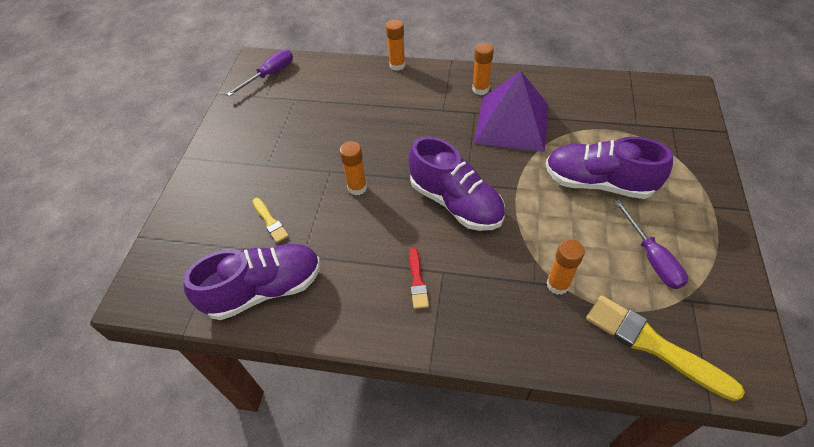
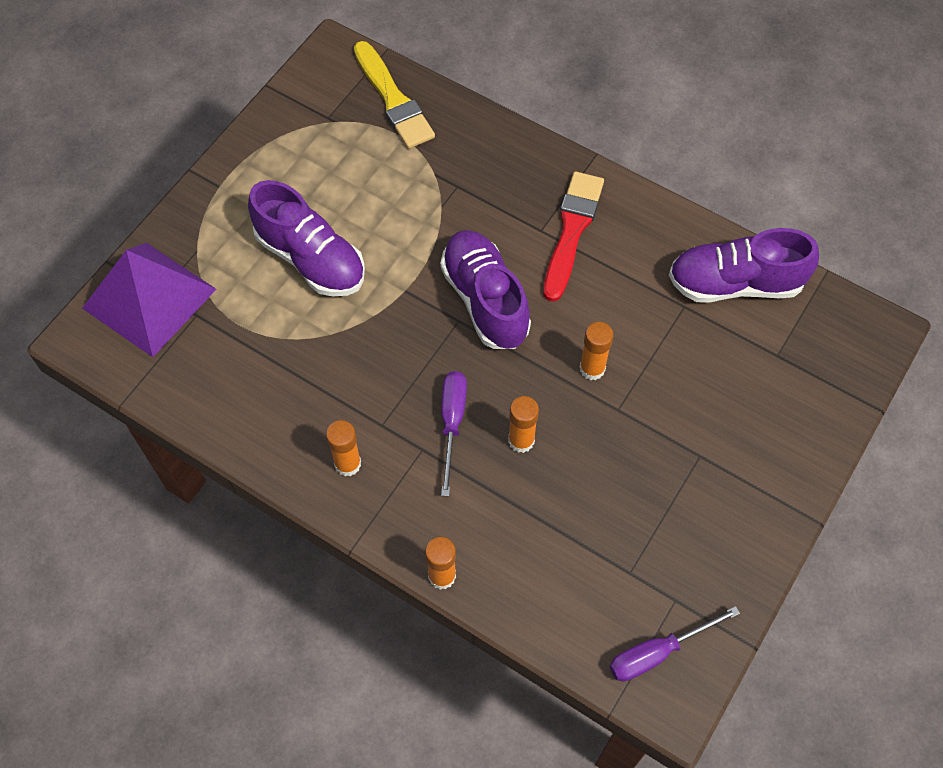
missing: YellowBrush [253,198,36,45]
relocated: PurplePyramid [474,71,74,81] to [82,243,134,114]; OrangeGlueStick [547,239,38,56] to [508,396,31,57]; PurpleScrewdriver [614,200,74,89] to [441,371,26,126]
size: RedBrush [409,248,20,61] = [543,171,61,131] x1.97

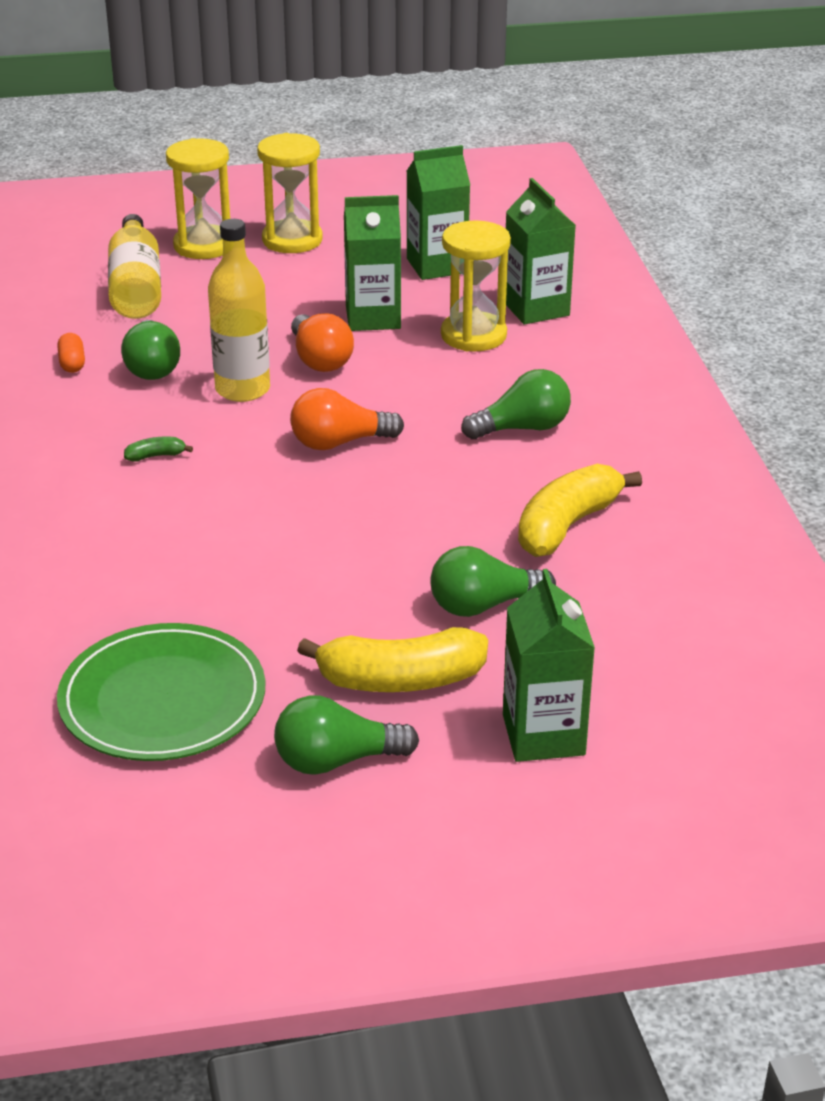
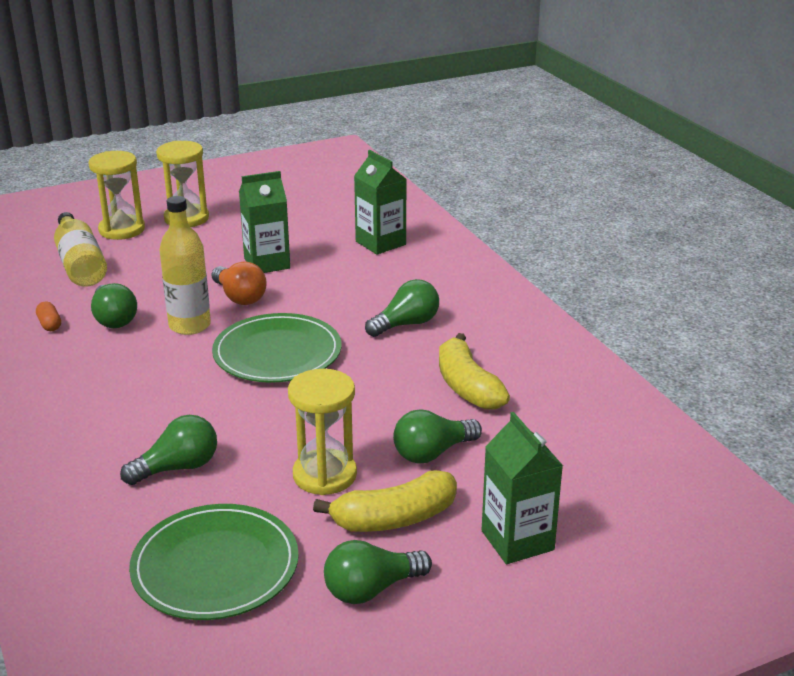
missing: GreenBanana [124,436,69,25]; GreenCarton [407,145,63,135]
appeared: GreenLightBulb [120,415,97,70]
relocated: YellowHourglass [441,221,70,130] to [288,369,69,126]
exchanged: OrangeLightBulb [290,388,114,62] to GreenPlate [212,313,130,70]
spun: YellowBanana [518,464,124,93] = [439,333,71,77] 45 degrees counterclockwise

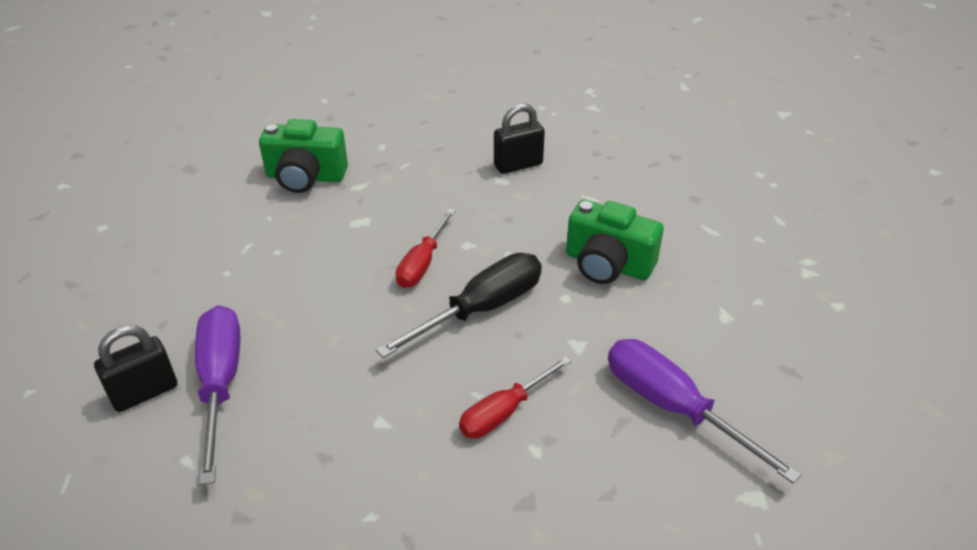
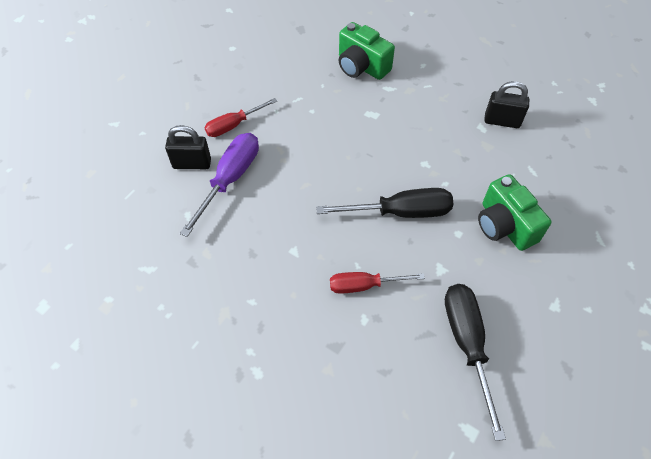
relocated: RedScrewdriver [396,209,59,79] to [204,98,73,39]
colour: PurpleScrewdriver [608,339,194,145] to BlackScrewdriver [445,284,61,157]

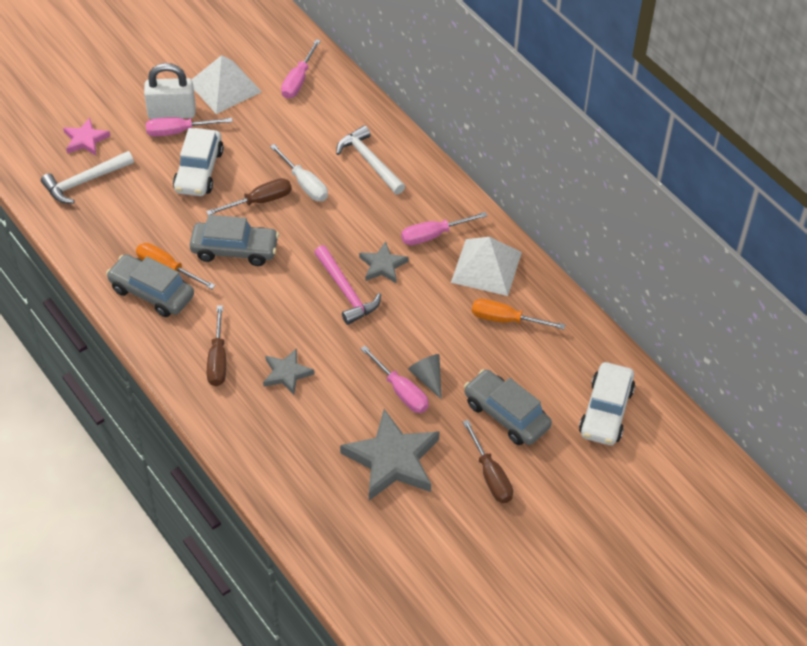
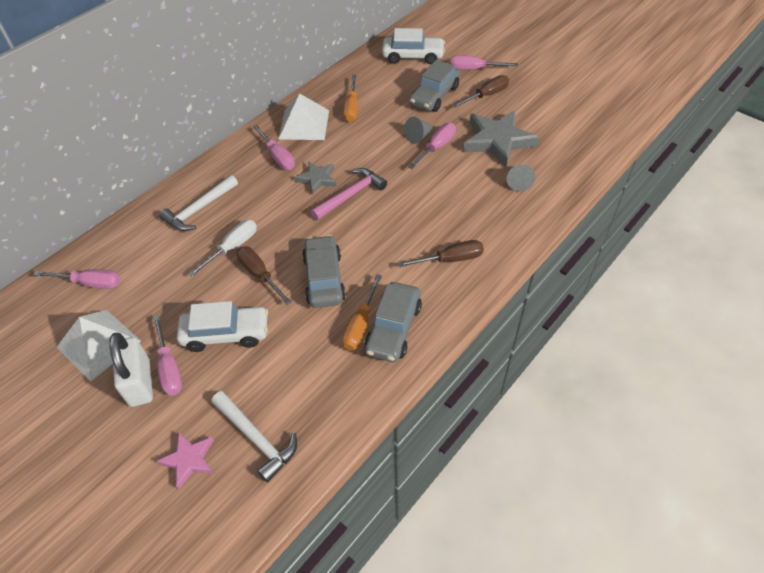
missing: GreyStar [263,348,51,47]
appeared: PinkScrewdriver [451,55,67,15]; GreyCone [506,164,30,27]

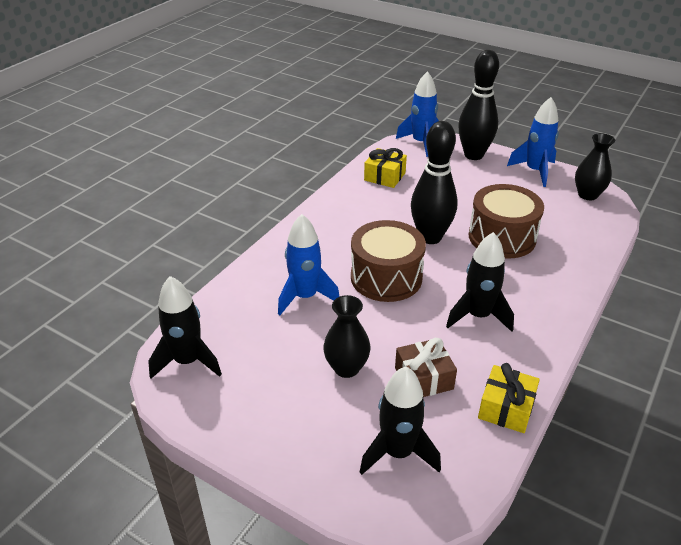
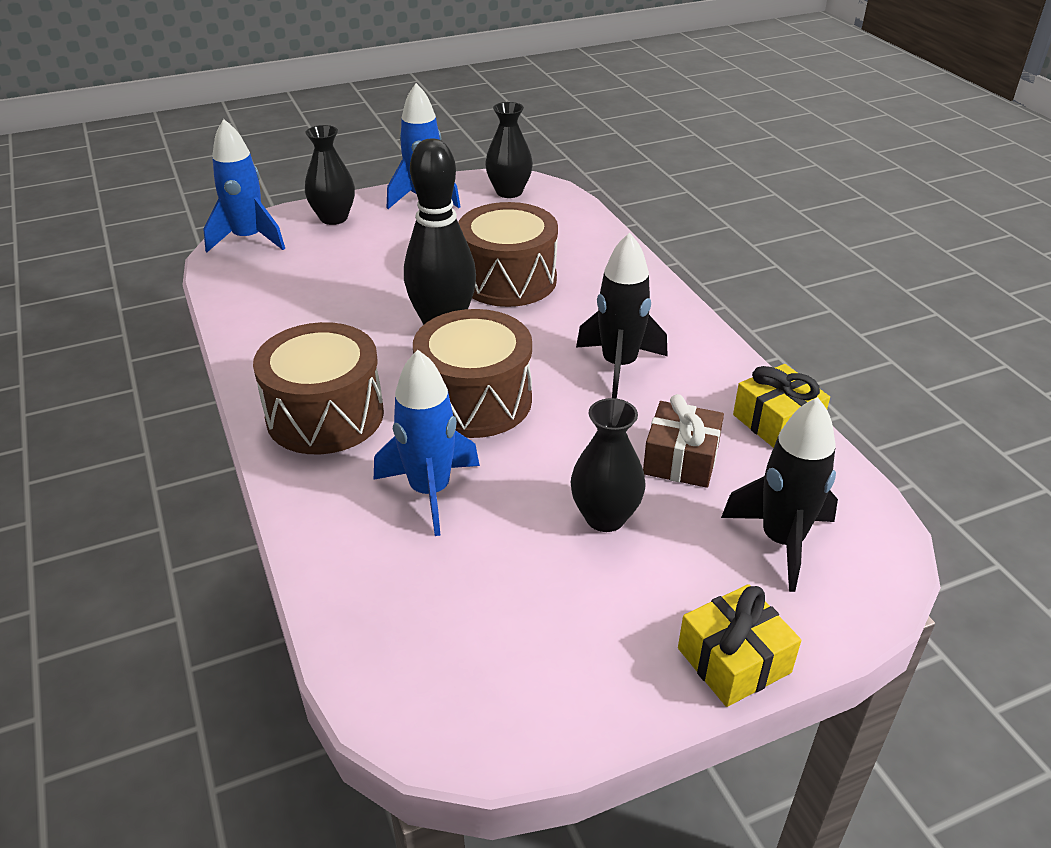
missing: BlackRocket [148,276,74,103]
appeared: BrownDrum [253,322,131,132]
relocated: YellowGift [364,148,43,40] to [678,584,123,123]
exchanged: BlackBowlingPin [458,50,41,110] to BlackVase [305,125,50,100]

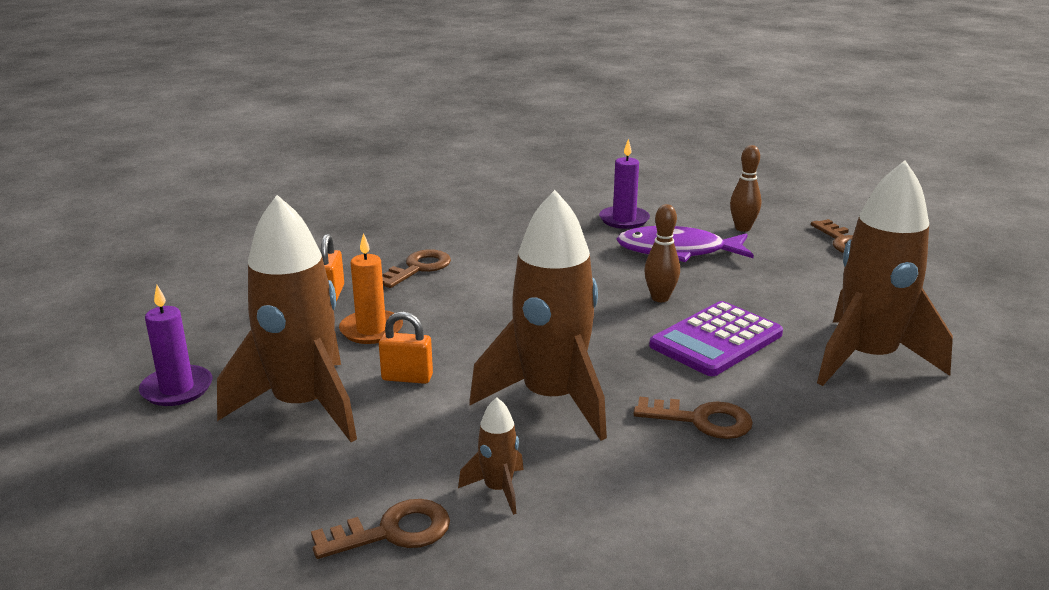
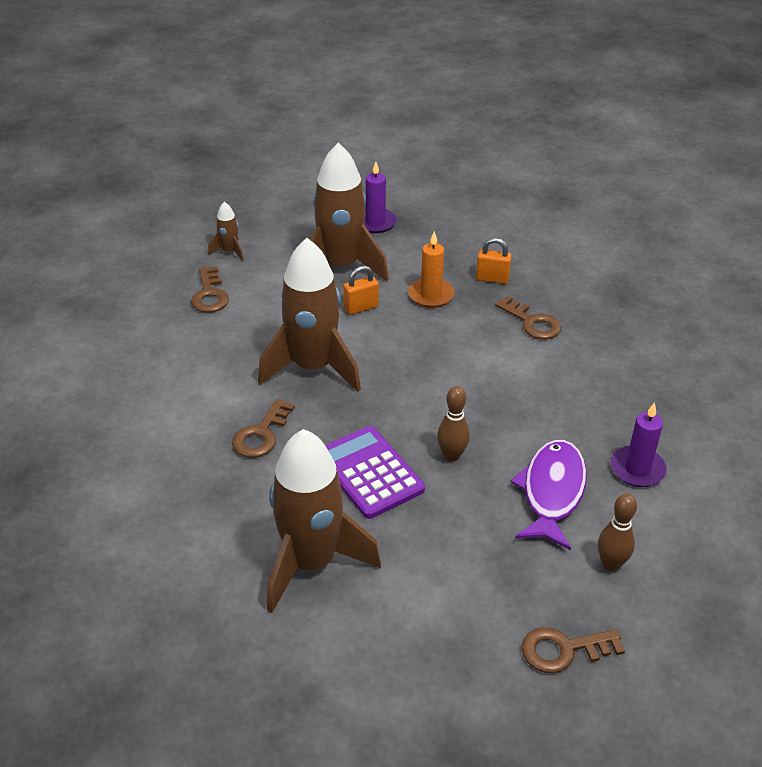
relocated: BrownRocket [458,397,66,118] to [208,202,36,60]
spun: OrangePadlock [379,311,54,73] = [343,266,36,49] 45 degrees clockwise

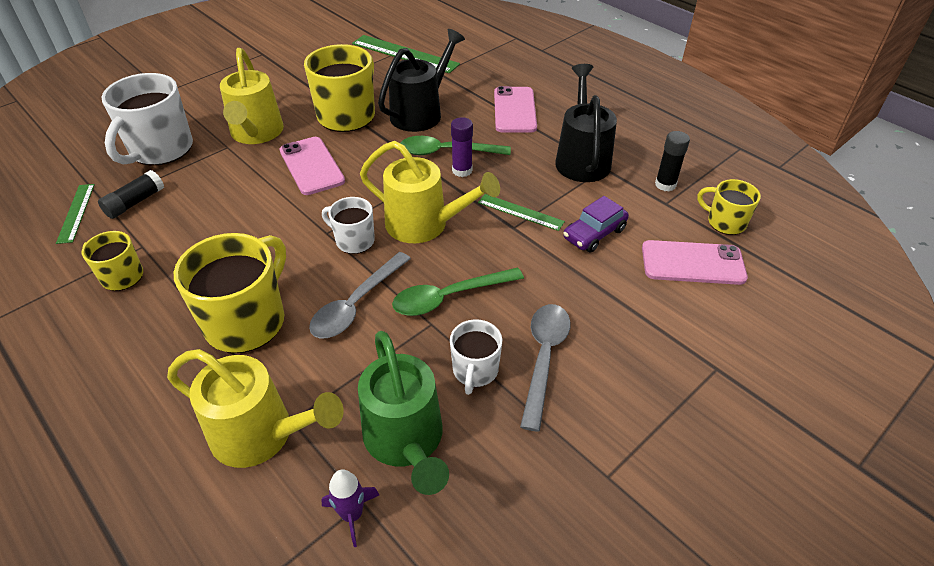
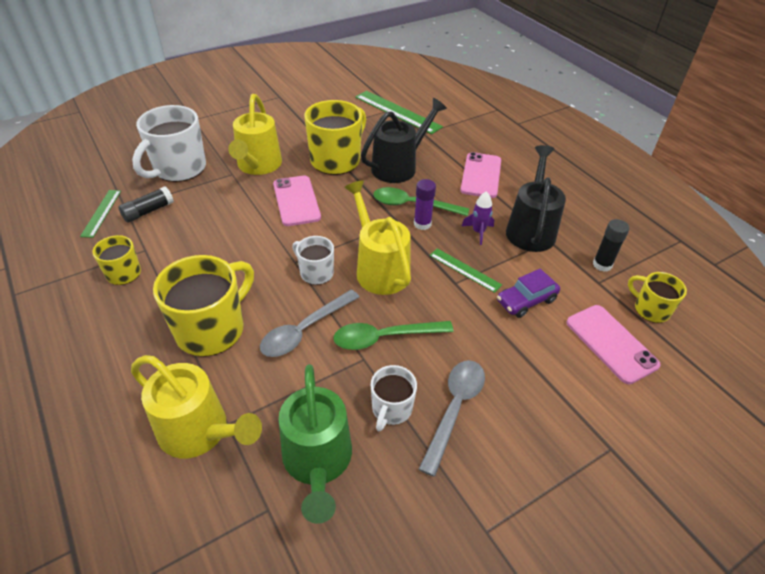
relocated: PurpleRocket [321,469,58,78] to [462,191,32,54]
spun: YellowWateringCan [360,141,140,102] = [344,180,67,115] 150 degrees counterclockwise; PinkPhone [642,240,106,45] = [566,305,95,79] 45 degrees clockwise

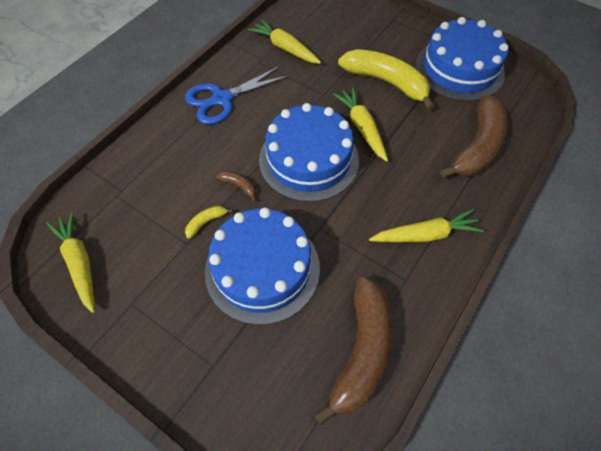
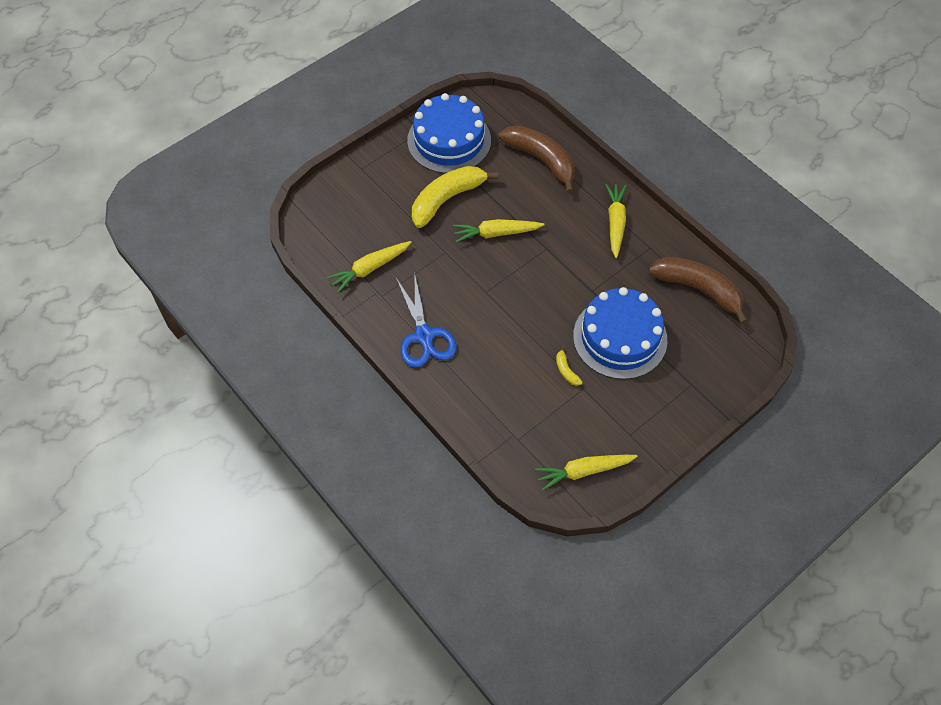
missing: BrownBanana [216,171,40,31]; BlueCake [259,103,100,99]

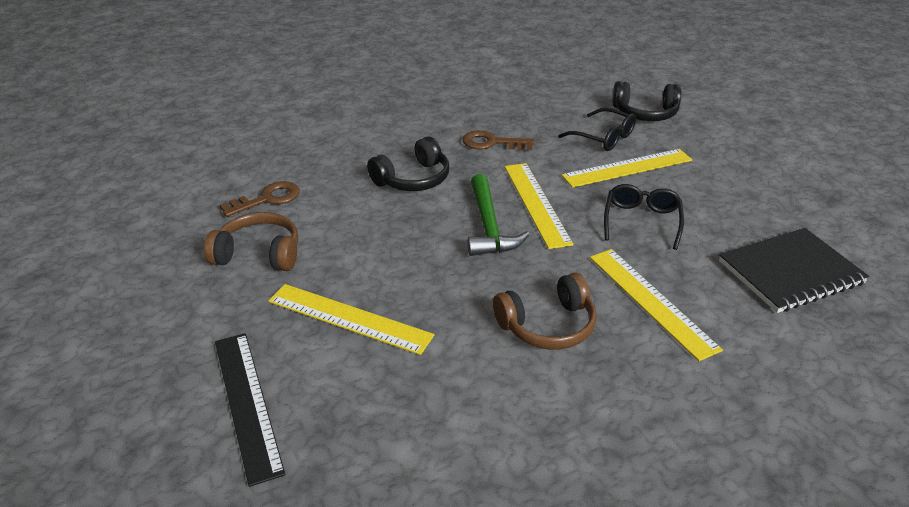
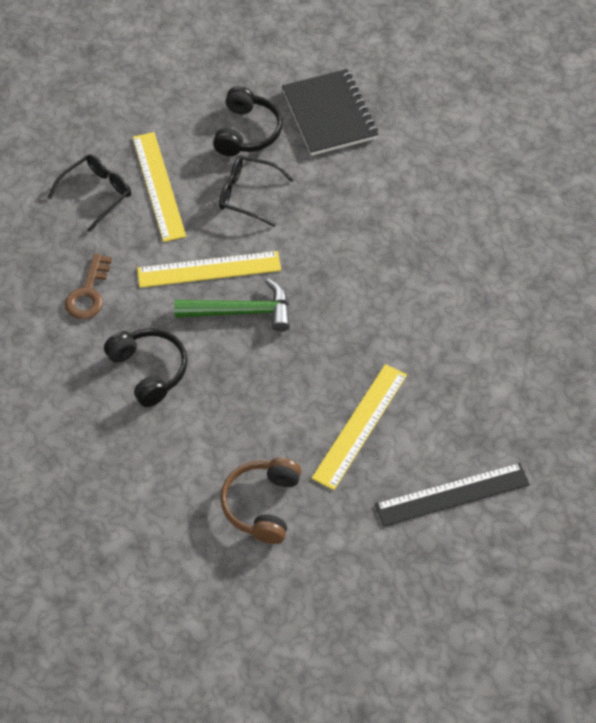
missing: BrownKey [220,181,80,36]; BrownHeadphones [493,273,104,76]; YellowRuler [590,249,133,112]
relocated: BlackHeadphones [612,81,69,40] to [213,86,70,70]

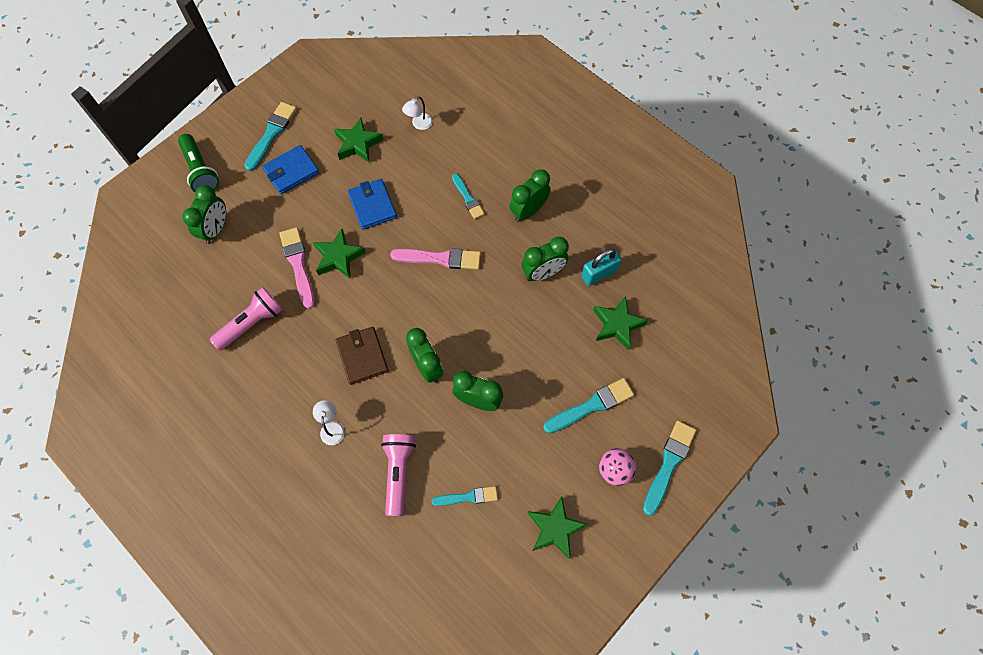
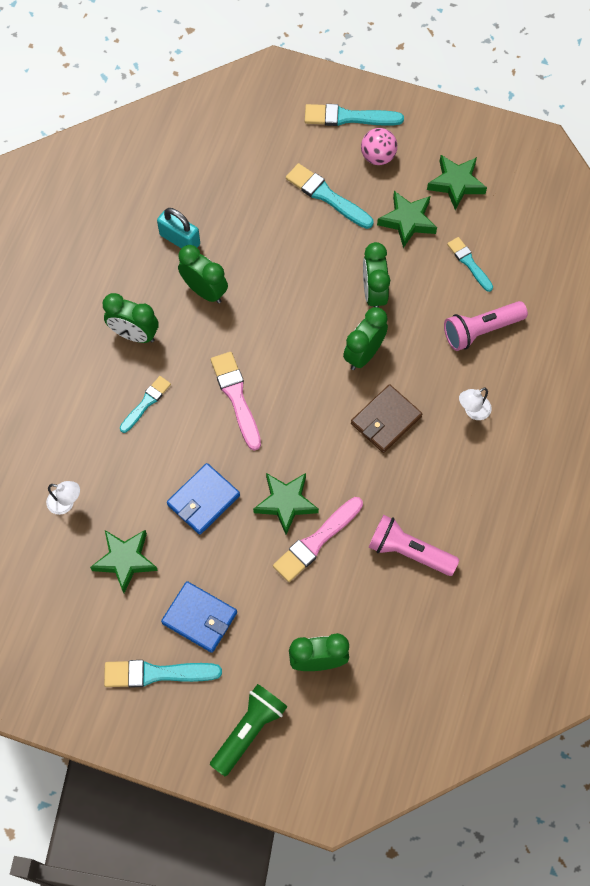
relocated: GreenStar [593,296,55,54] to [377,191,60,57]

